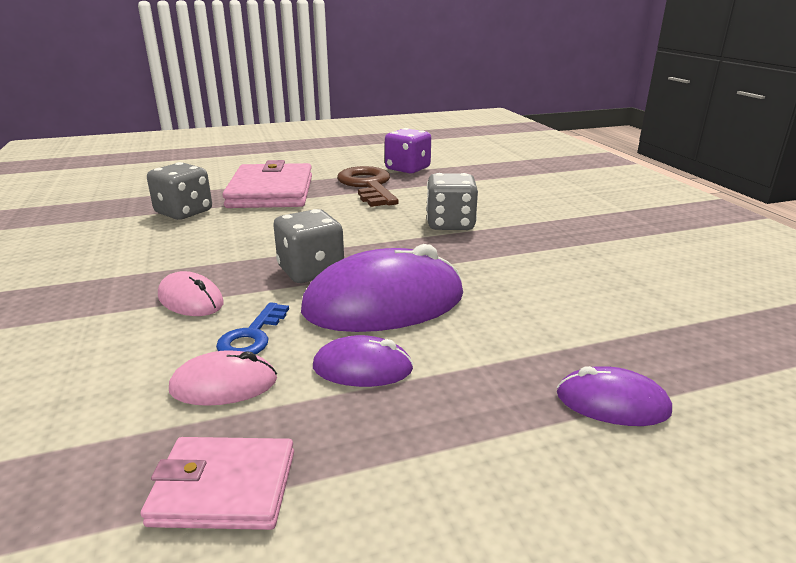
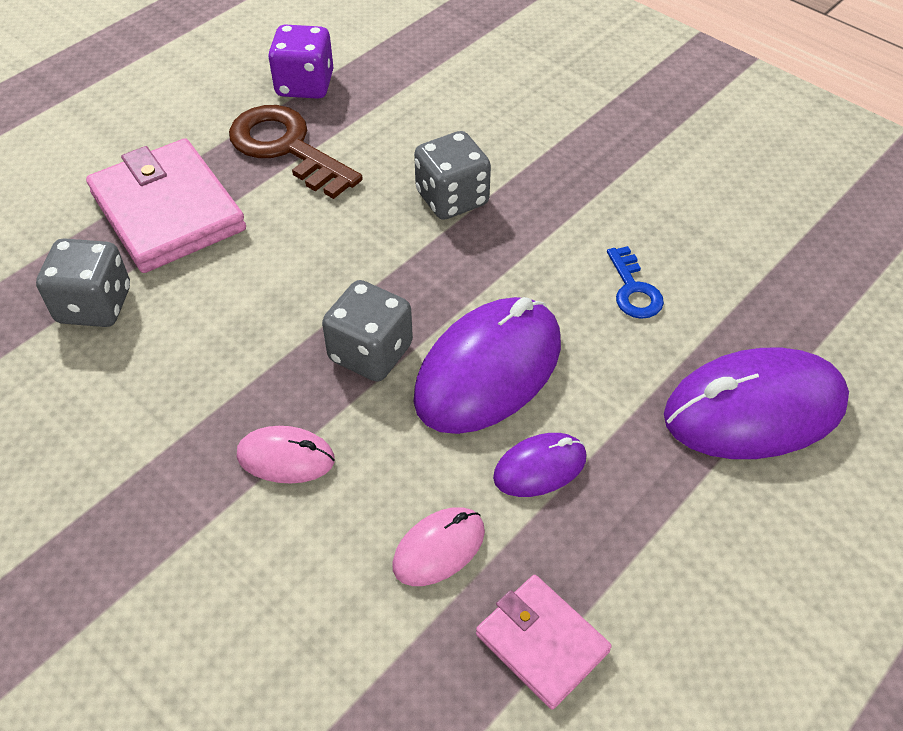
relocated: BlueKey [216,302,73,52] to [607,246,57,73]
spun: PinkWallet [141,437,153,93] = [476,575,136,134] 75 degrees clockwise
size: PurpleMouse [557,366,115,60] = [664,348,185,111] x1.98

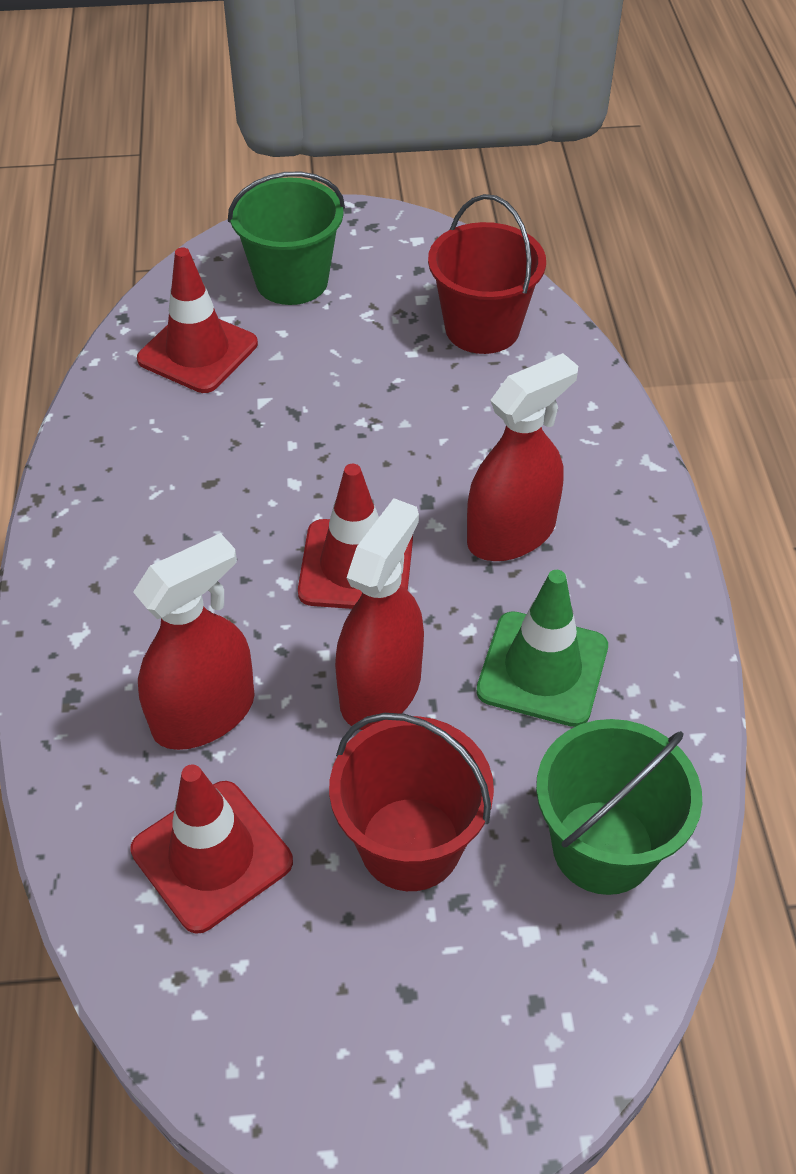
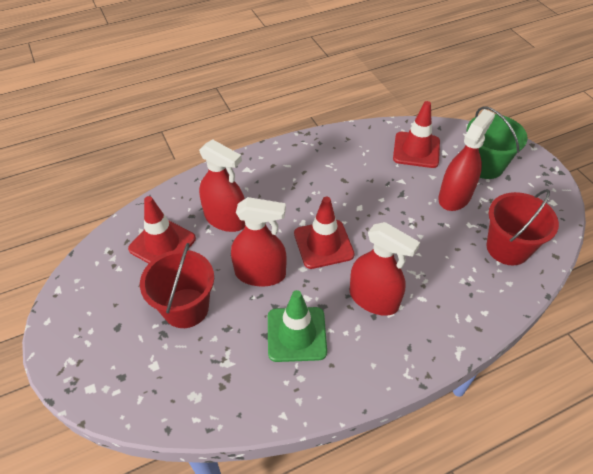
missing: GreenBucket [536,719,166,176]
appeared: RedSprayBottle [438,109,57,102]

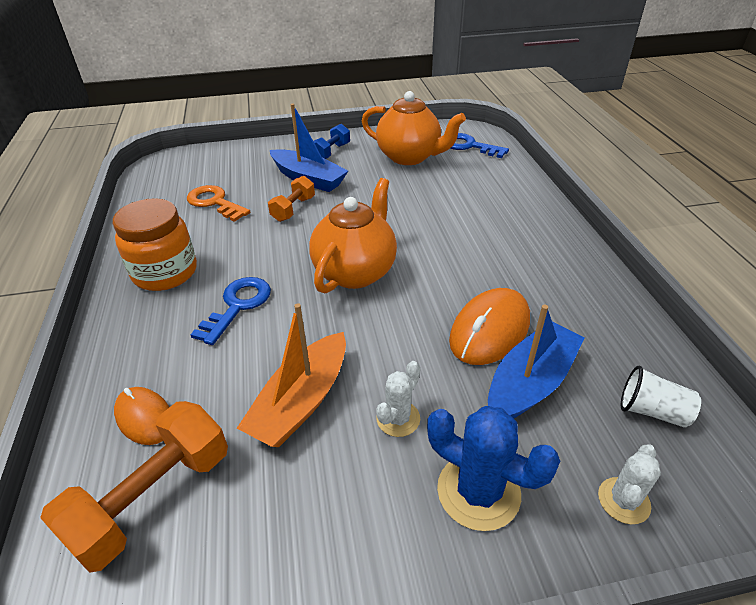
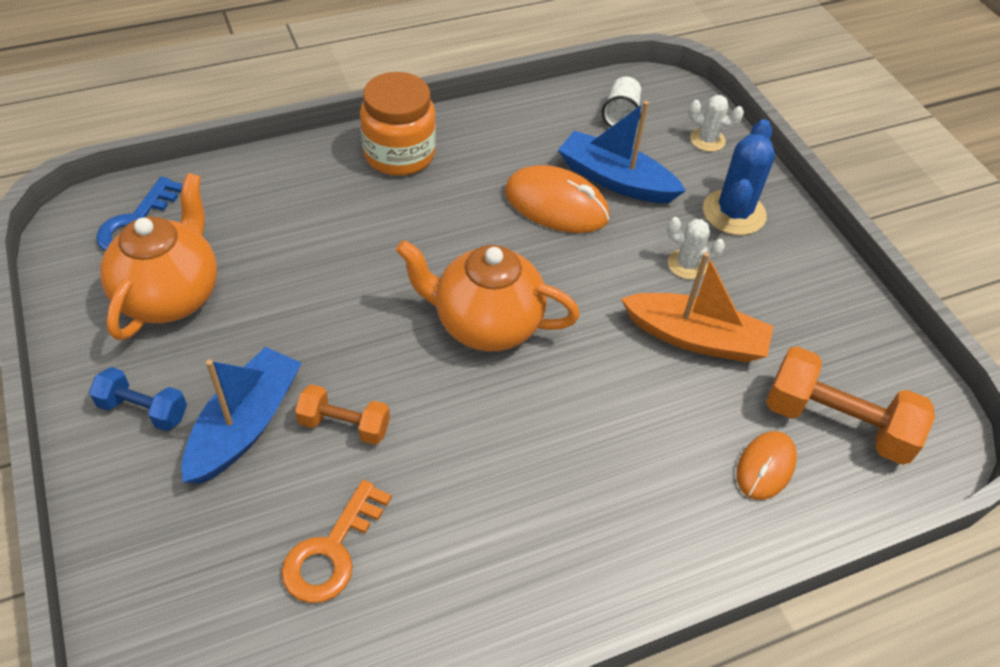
missing: BlueKey [190,277,81,68]
relocated: OrangeJar [113,198,84,93] to [360,72,76,104]

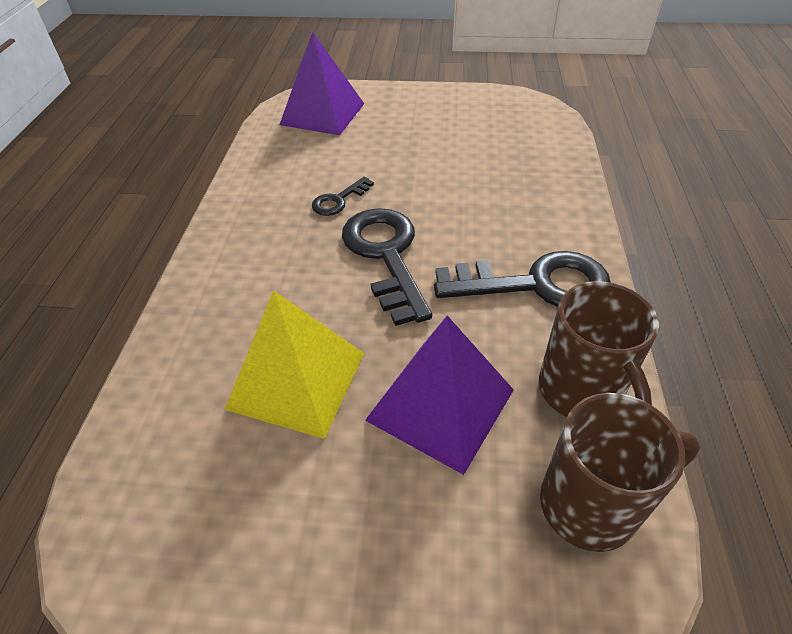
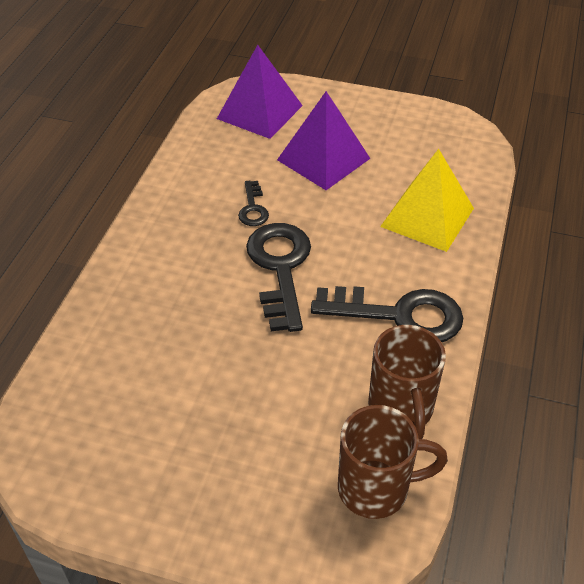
relocated: YellowPyramid [224,290,140,149] to [380,149,94,103]; PurplePyramid [365,315,149,160] to [277,91,94,99]
spun: BlackKey [312,177,62,39] = [238,181,31,45] 60 degrees counterclockwise

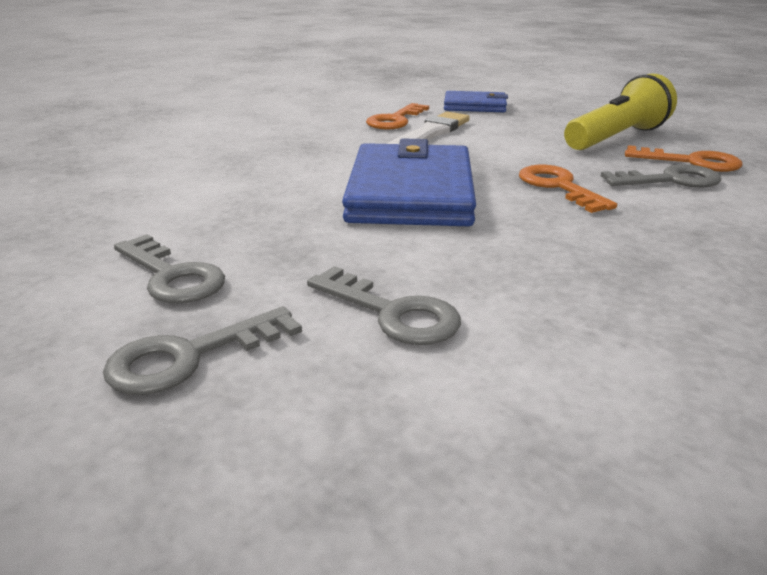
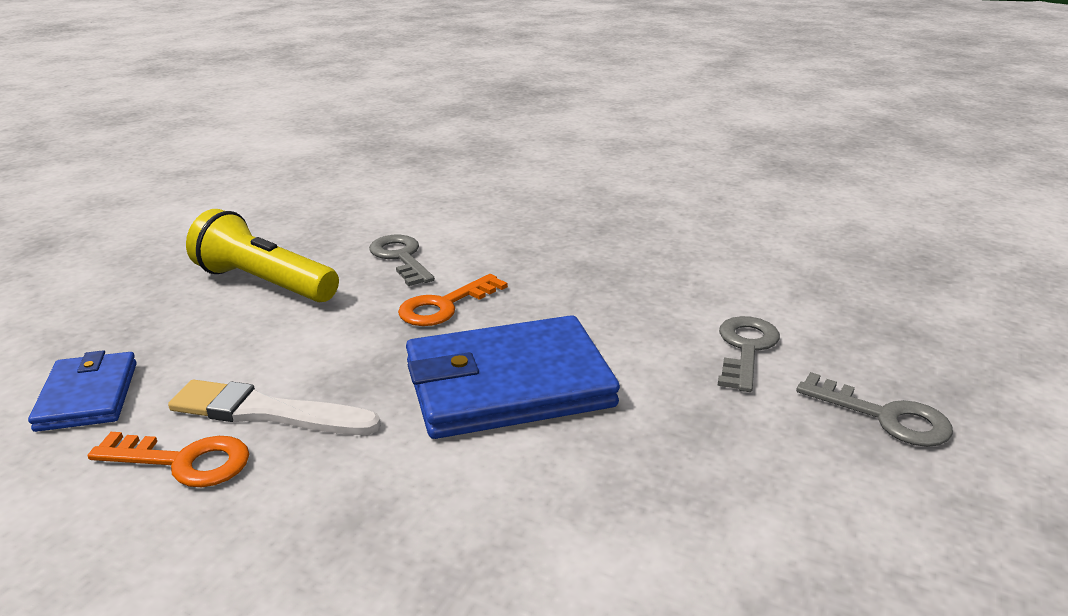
missing: GreyKey [114,234,111,69]; OrangeKey [625,145,117,27]

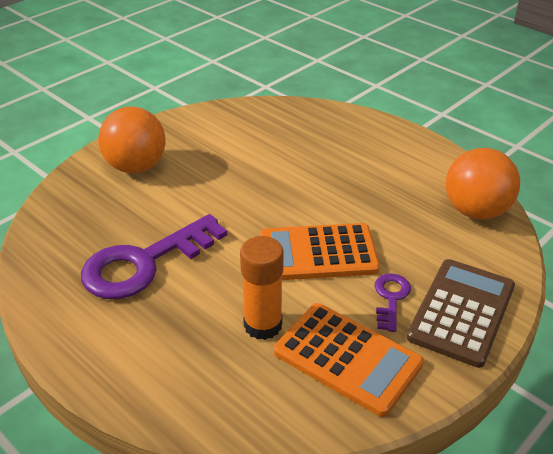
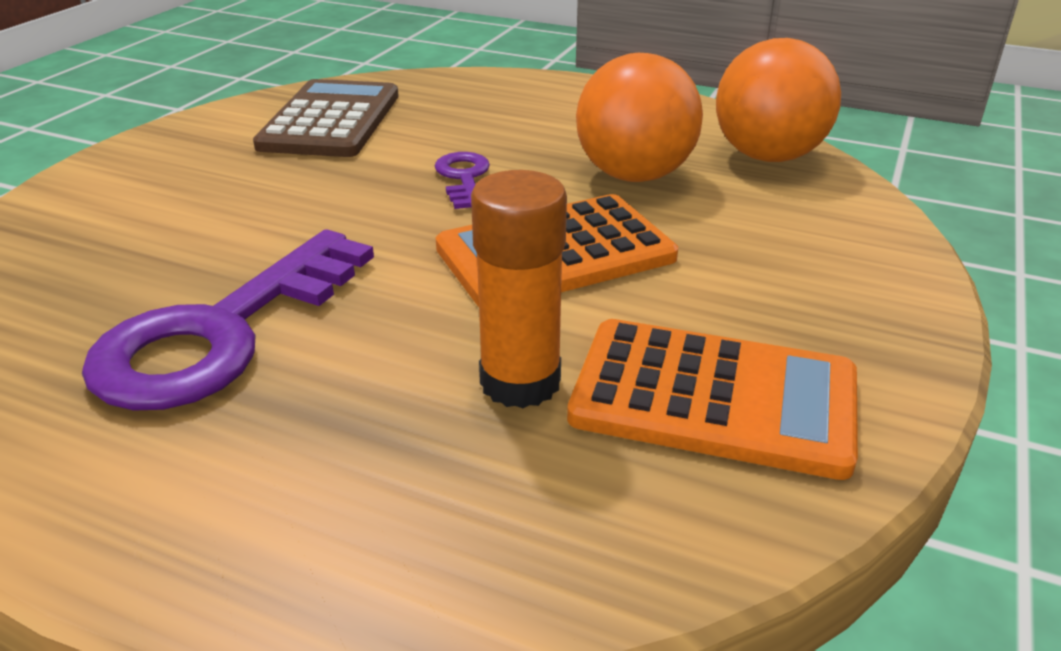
relocated: OrangeBall [98,107,68,66] to [576,53,127,129]; PurpleKey [375,274,36,58] to [434,152,56,57]; BrownCalculator [407,259,108,109] to [253,79,146,78]

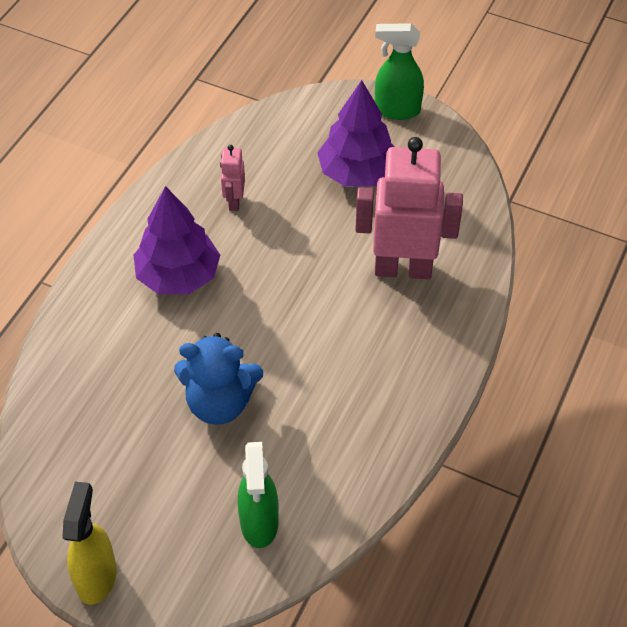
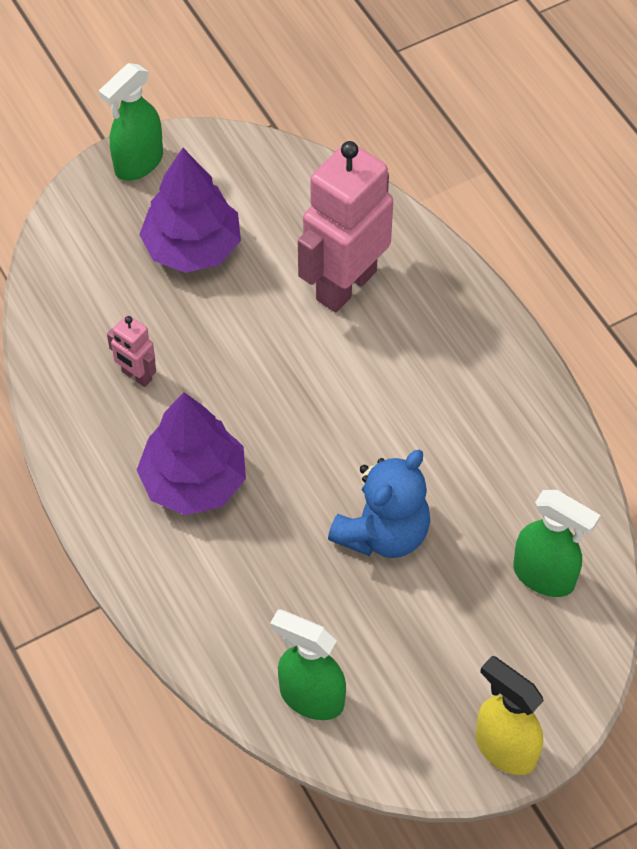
appeared: GreenSprayBottle [270,610,76,110]

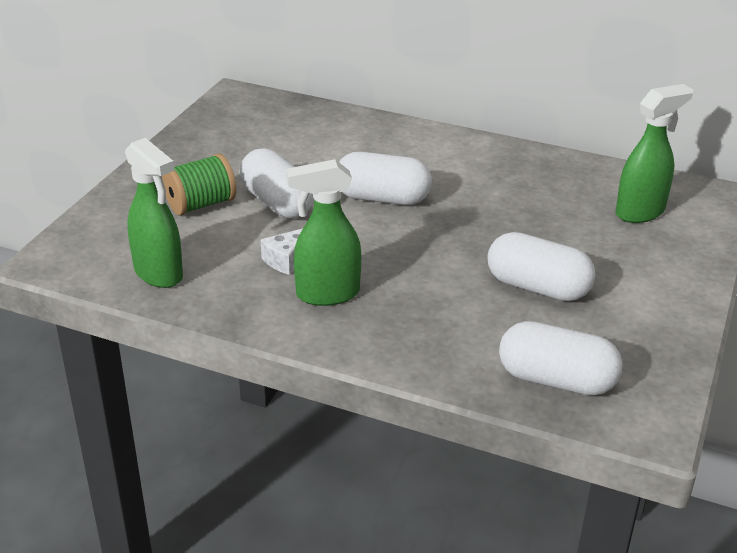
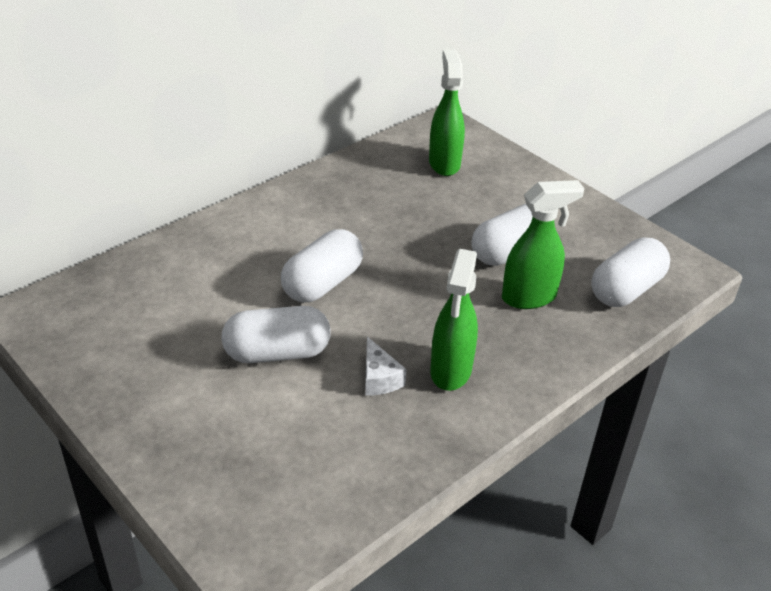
missing: GreenSpool [162,153,74,62]
relocated: GreenSprayBottle [125,138,58,150] to [502,180,82,129]

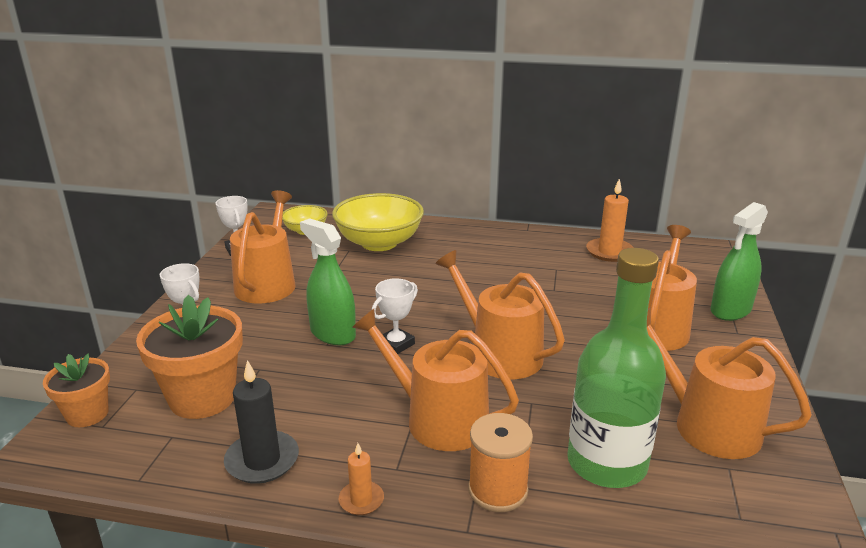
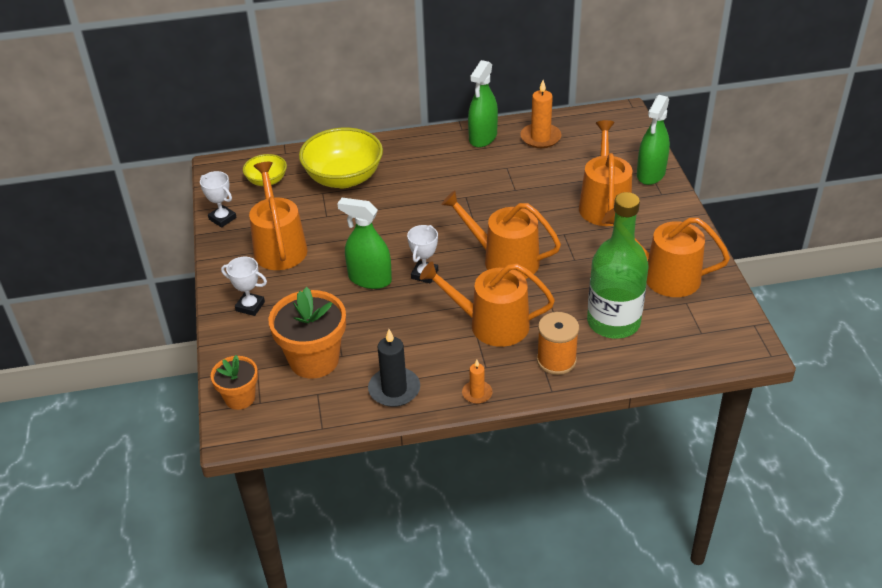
appeared: GreenSprayBottle [468,60,30,88]

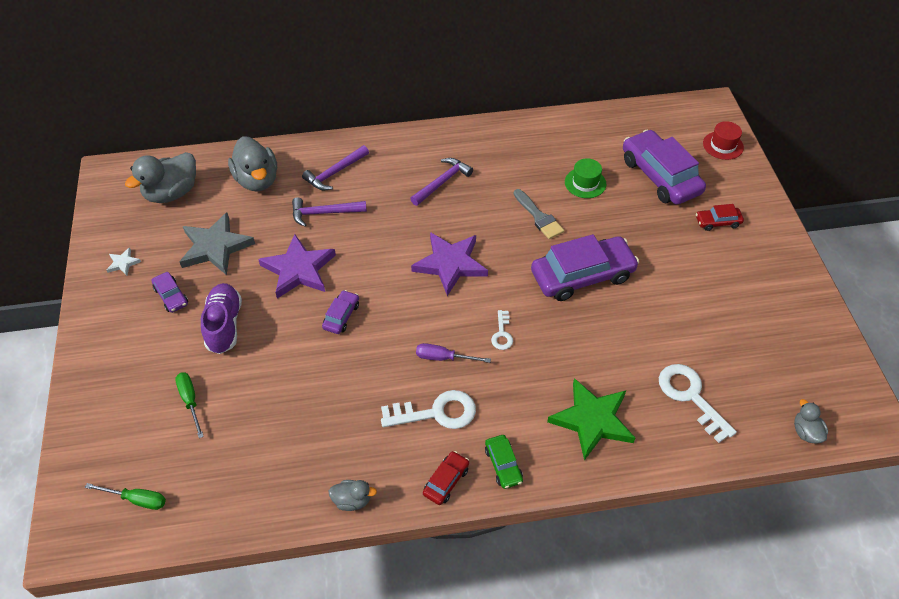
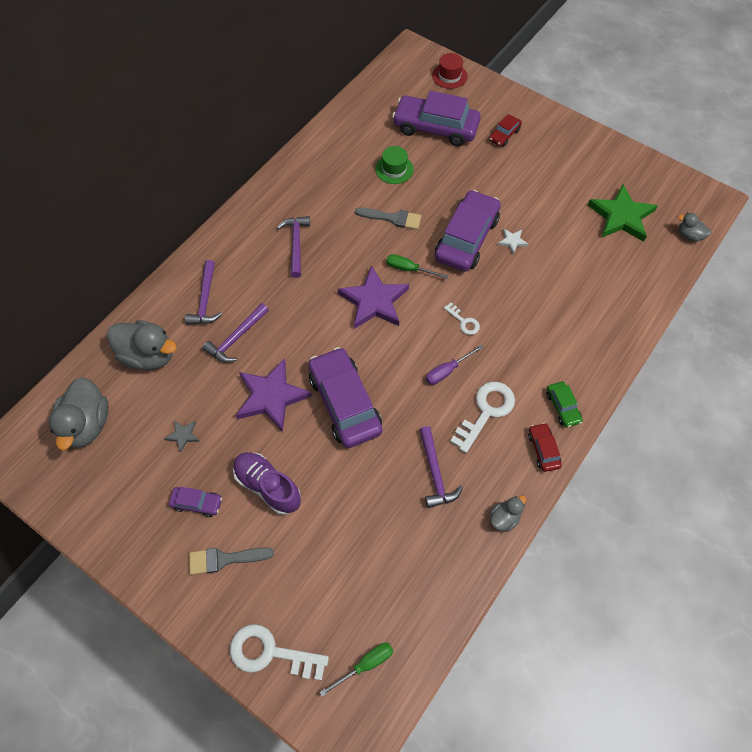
appeared: GreyBrush [189,547,85,28]; PurpleHammer [419,426,44,82]
relocated: WhiteStar [106,247,35,28] to [498,229,31,25]; GreenScrewdriver [175,372,29,66] to [386,254,62,25]; GreenStar [547,378,88,82] to [588,184,70,58]; WhiteKey [659,364,78,79] to [230,624,99,56]
spun: GreenCar [485,435,38,54] = [547,381,36,47] 45 degrees clockwise
size: GreyStar [180,213,75,62] = [164,420,36,33] x0.44; PurpleCar [322,290,37,44] = [308,347,75,101] x2.16

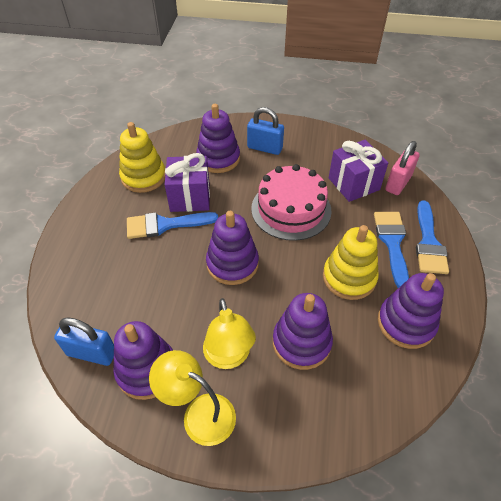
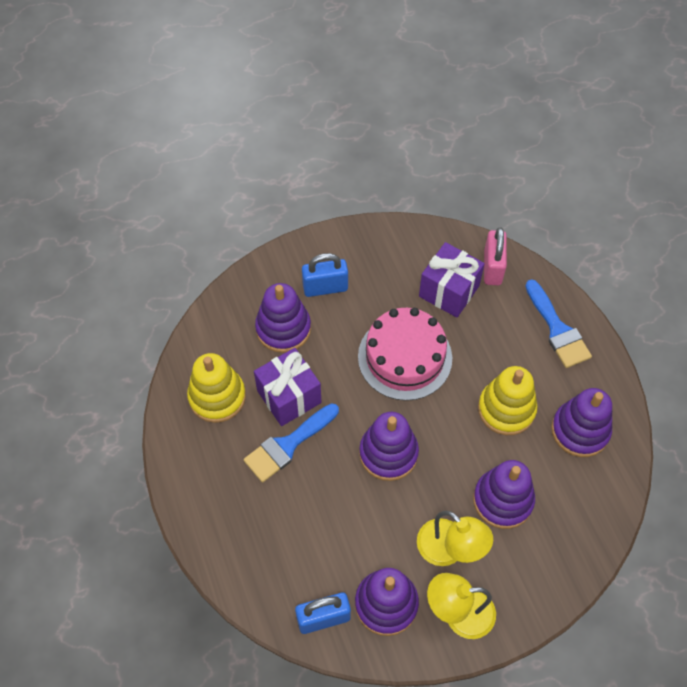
missing: BlueBrush [374,212,35,76]

